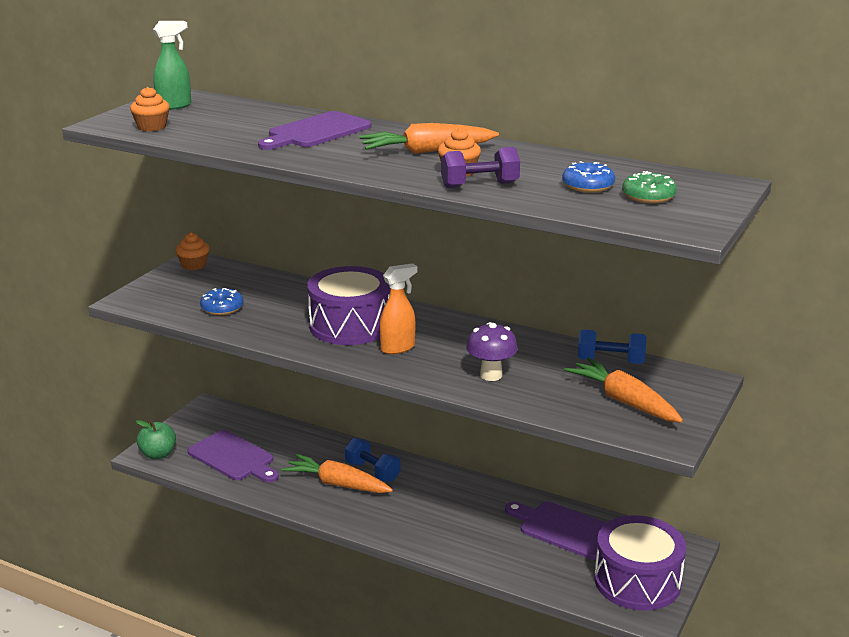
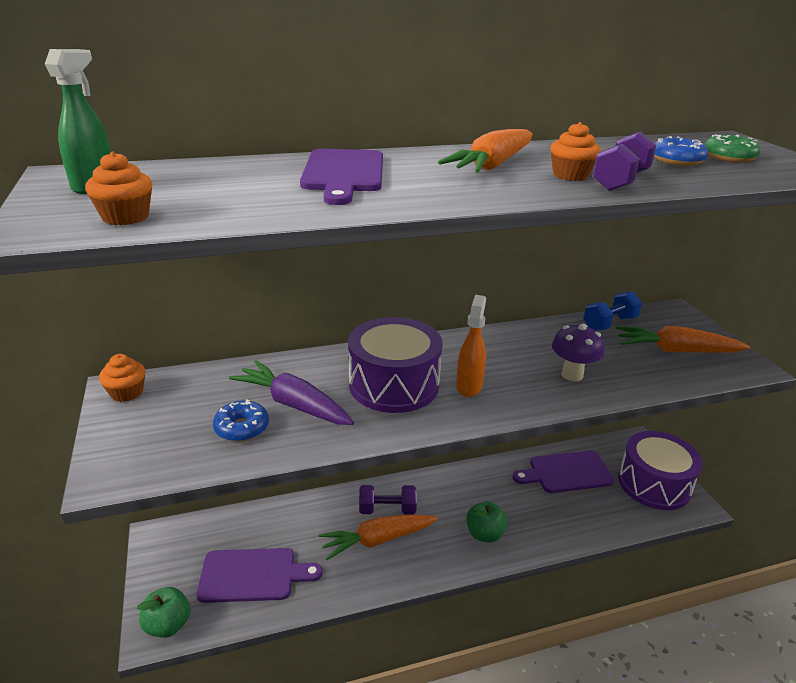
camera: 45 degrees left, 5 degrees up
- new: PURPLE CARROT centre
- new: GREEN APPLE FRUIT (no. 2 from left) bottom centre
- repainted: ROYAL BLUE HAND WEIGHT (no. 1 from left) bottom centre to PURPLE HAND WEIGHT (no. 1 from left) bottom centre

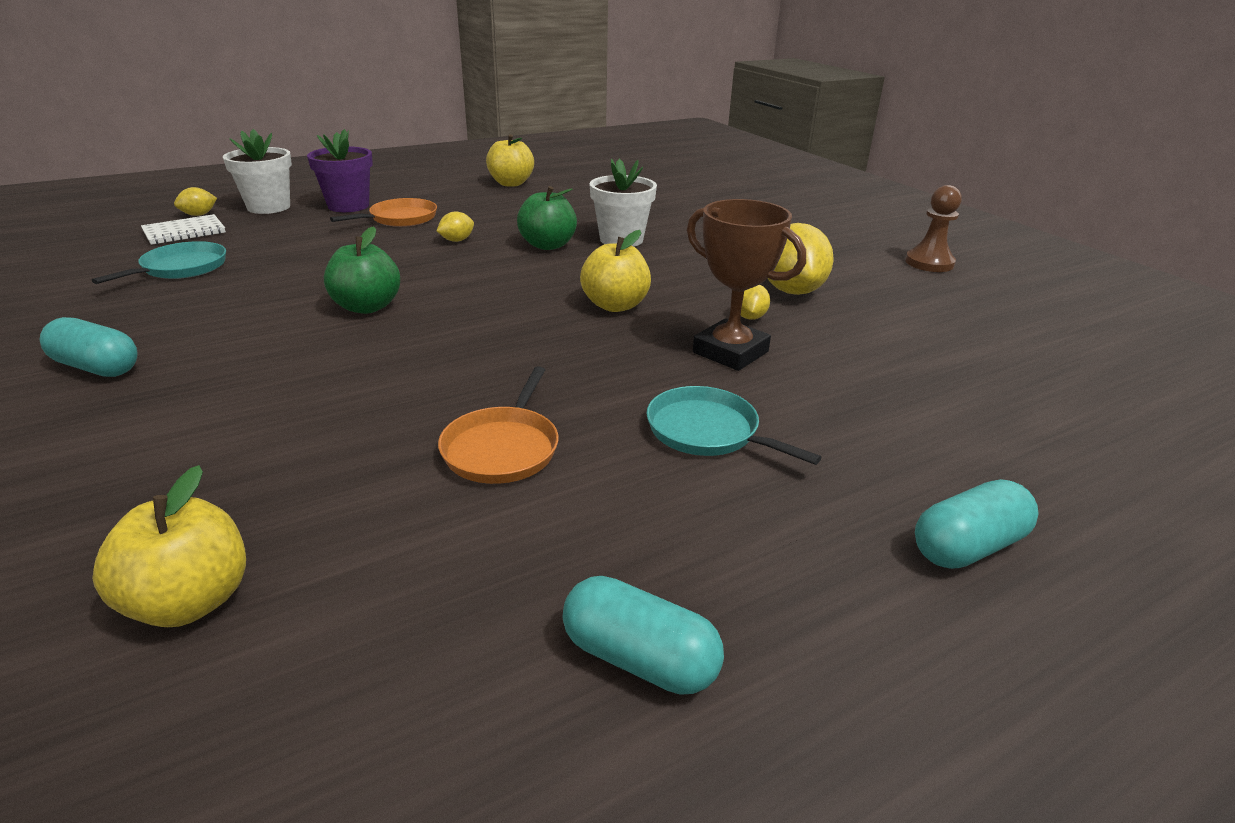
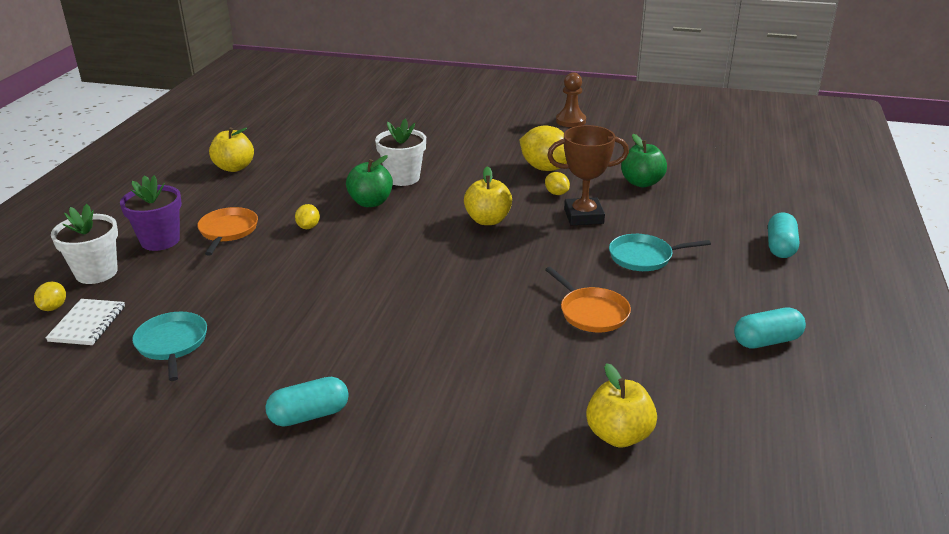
camera: 45 degrees left, 0 degrees up
- shifted: GREEN APPLE FRUIT (no. 1 from left in the first image) top left to GREEN APPLE FRUIT (no. 2 from left) top right

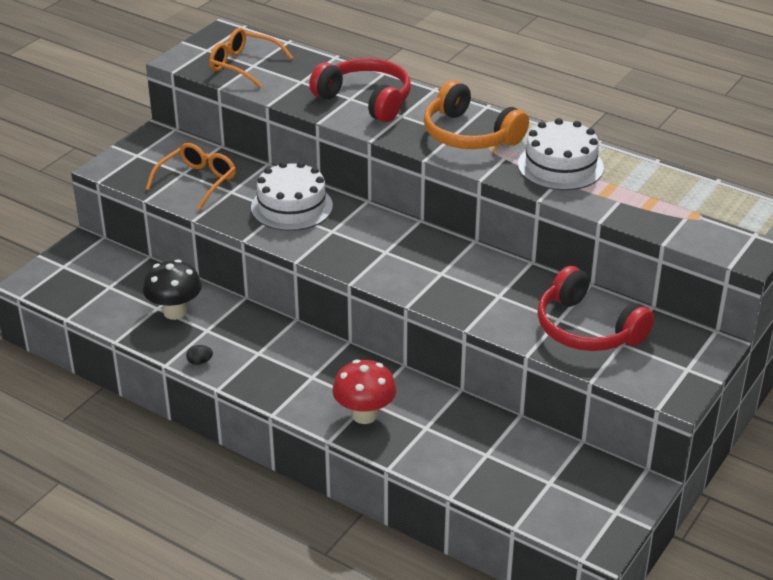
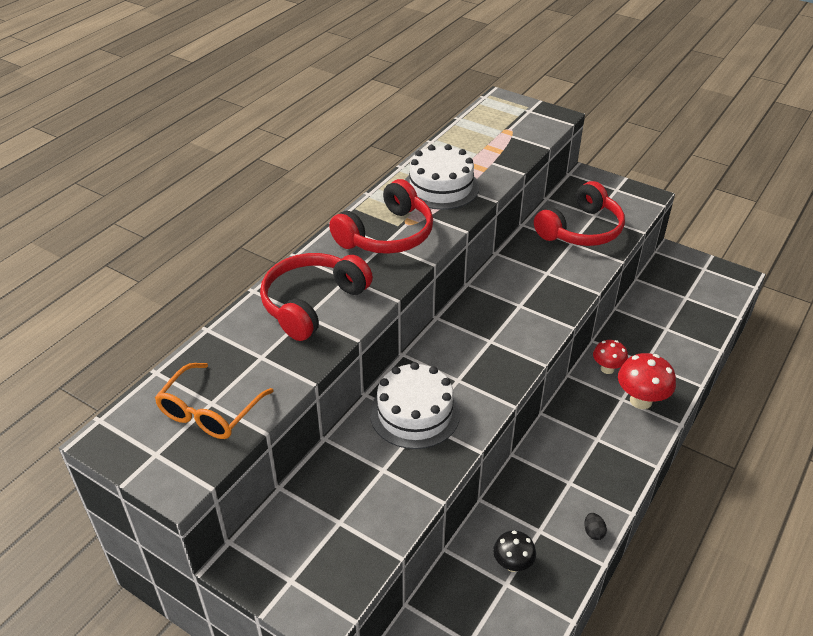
camera: 90 degrees left, 5 degrees up
- gone: ORANGE SPECTACLES (no. 1 from left) top left
- new: SCARLET TOADSTOOL (no. 1 from left) middle right
- repainted: ORANGE OVER-EAR HEADPHONES top centre to SCARLET OVER-EAR HEADPHONES (no. 2 from left) centre
- scaled: JET-BLACK TOADSTOOL middle left = bottom centre x0.64

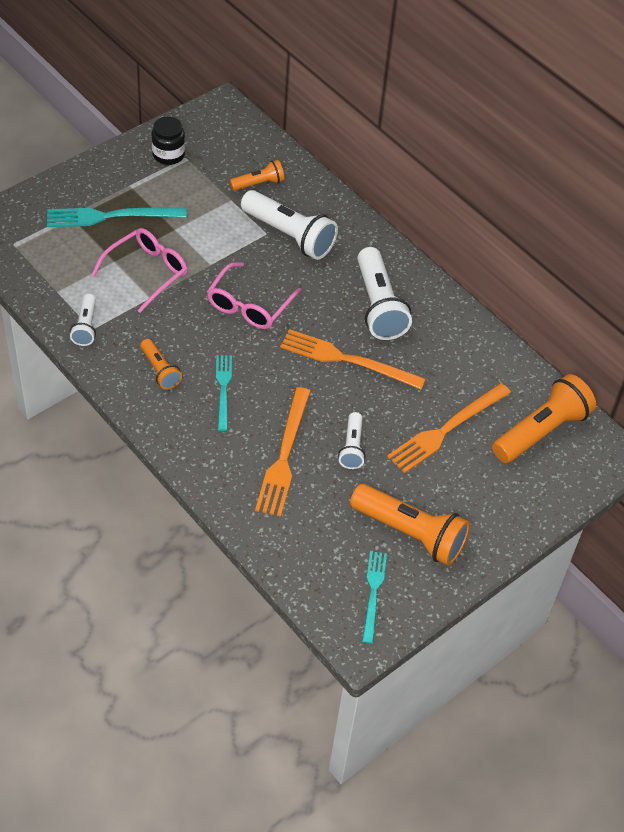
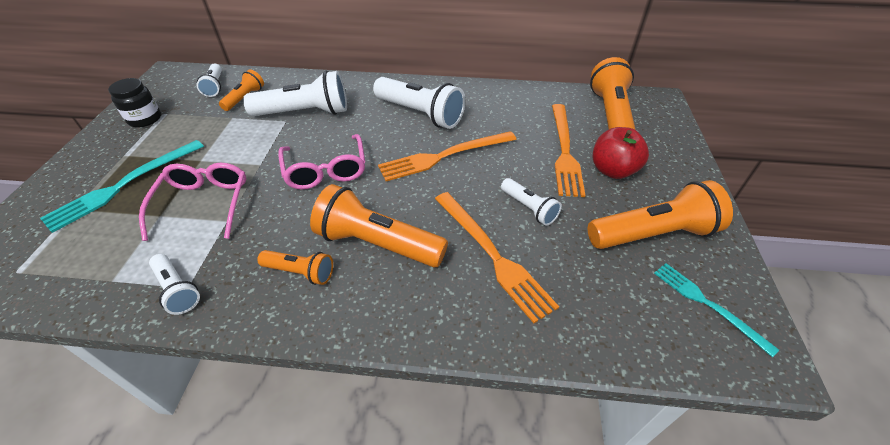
camera: 40 degrees left, 5 degrees down
- new: WHITE TORCH (no. 2 from left) top left
- new: SCARLET APPLE FRUIT middle right
- swapped: AQUA TABLE FORK (no. 2 from left) centre to ORANGE TORCH (no. 3 from left) centre

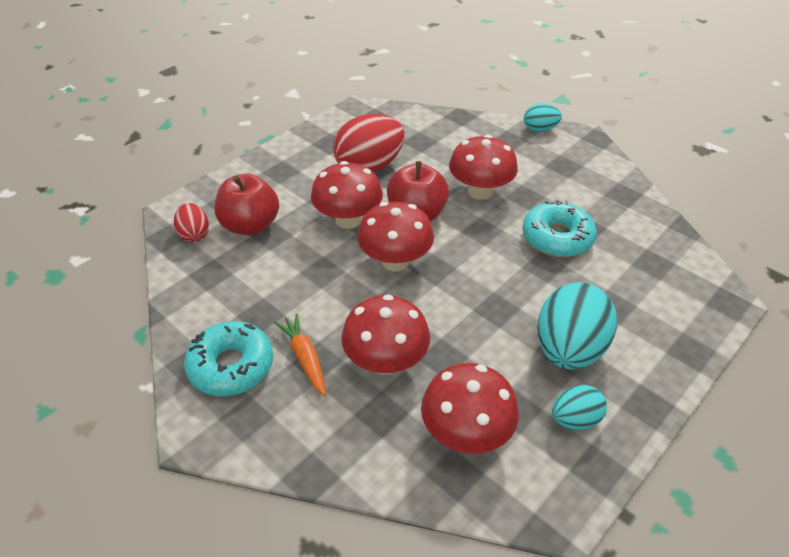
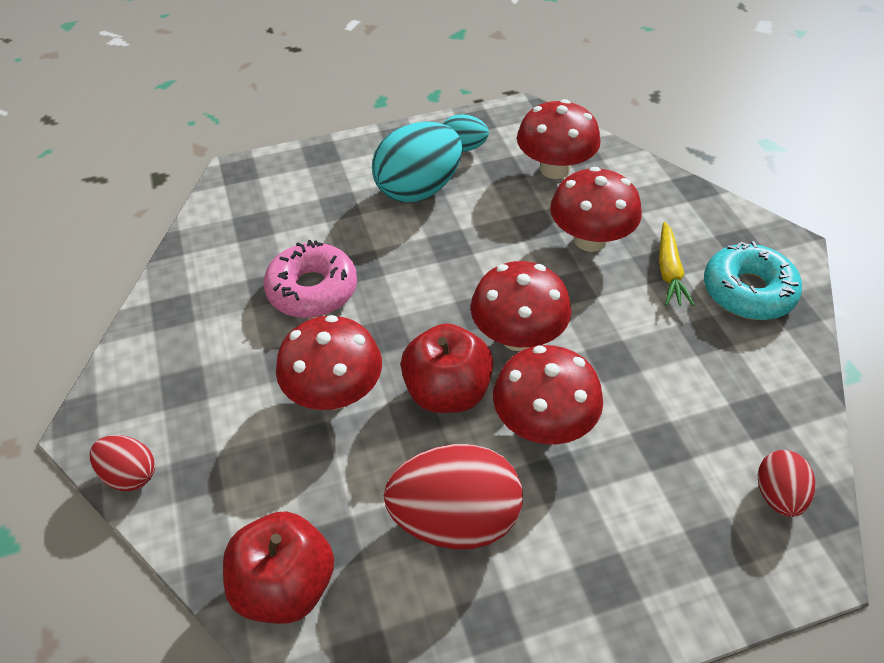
camera: 150 degrees left, 5 degrees up
- shifted: SCARLET APPLE FRUIT (no. 1 from left) middle left to bottom left
- repainted: ORANGE CARROT centre to BRIGHT YELLOW CARROT middle right
- repainted: AQUA GLAZED DONUT (no. 2 from left) middle right to ROSY GLAZED DONUT centre
- repainted: AQUA EGG (no. 1 from left) top right to SCARLET EGG (no. 1 from left) bottom left

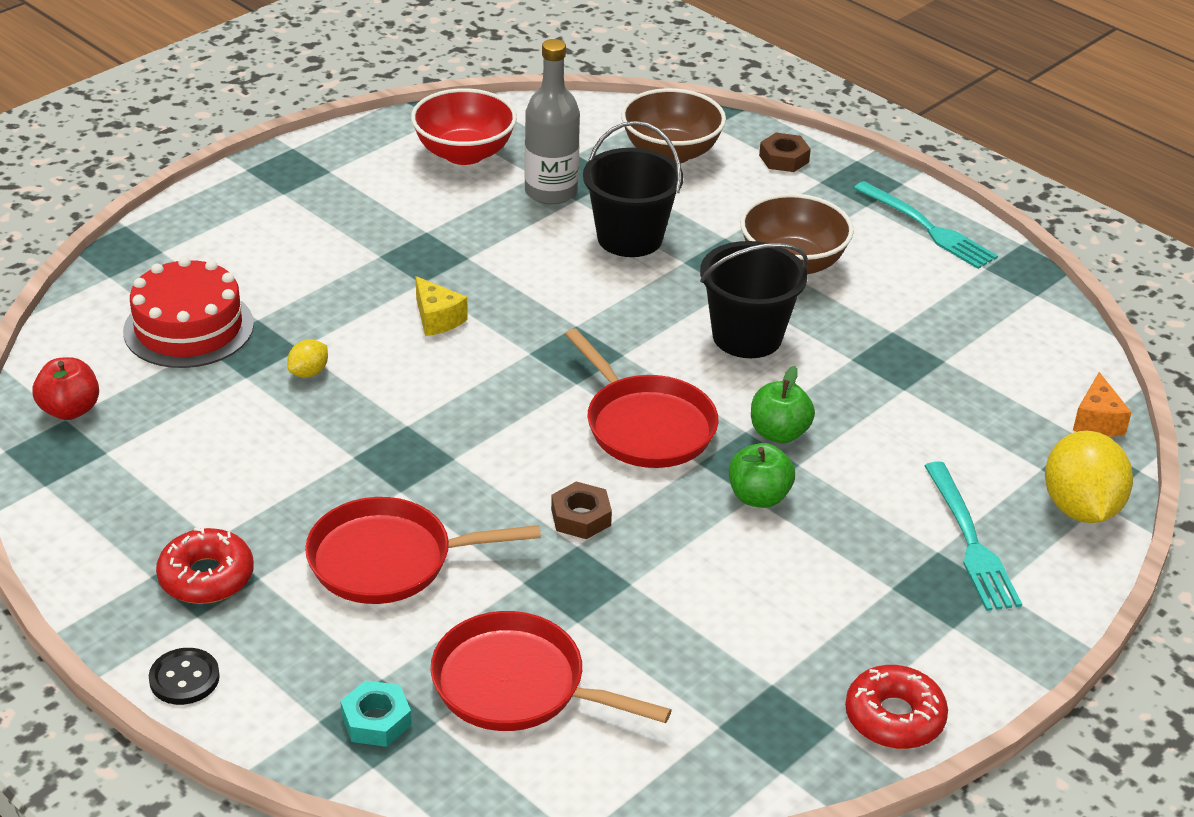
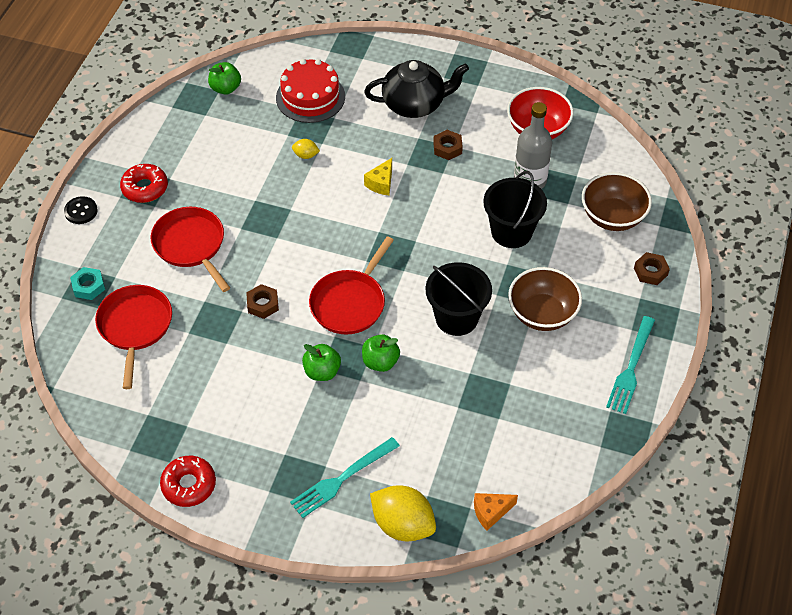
camera: 65 degrees right, 15 degrees up
- new: JET-BLACK TEA POT top centre
- new: RUSSET HEXAGON NUT (no. 2 from left) top centre
- repainted: SCARLET APPLE FRUIT middle left to GREEN APPLE FRUIT (no. 1 from left) top left
- rotated: BRIGHT YELLOW CITRUS FRUIT (no. 2 from left) middle right = bottom centre 60 degrees clockwise

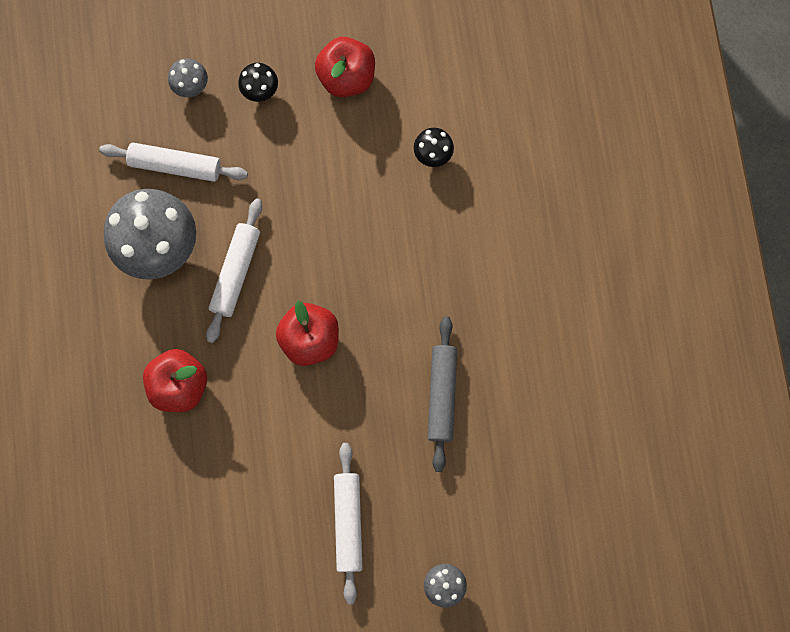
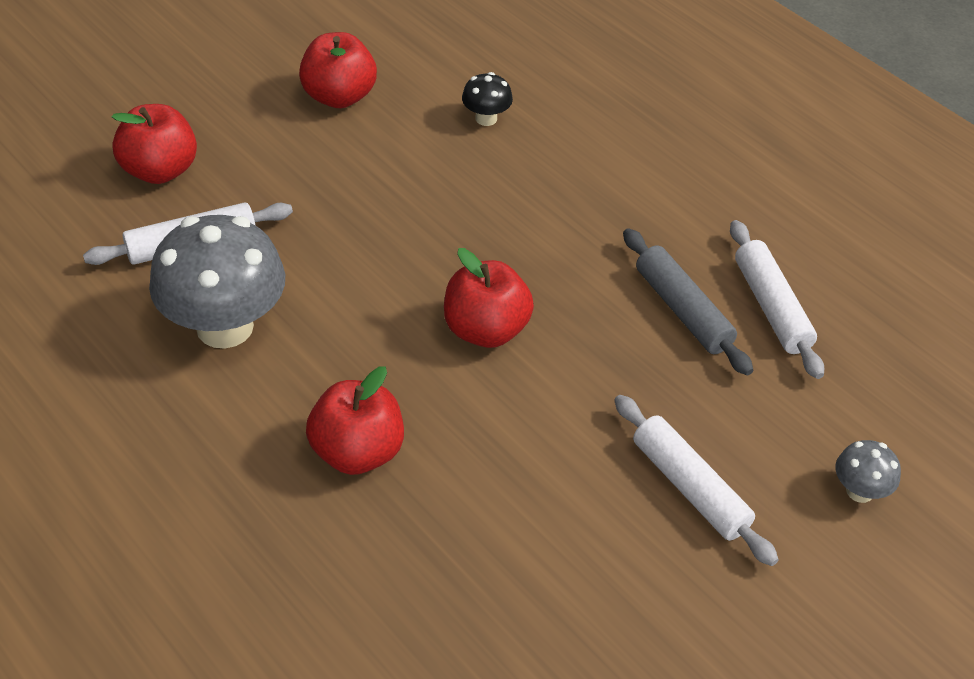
camera: 35 degrees left, 30 degrees down
- gone: JET-BLACK TOADSTOOL (no. 1 from left) top left
- shifted: WHITE ROLLING PIN (no. 2 from left in the first image) middle left to WHITE ROLLING PIN (no. 3 from left) middle right
- swapped: GRAY TOADSTOOL (no. 2 from left) top left to SCARLET APPLE FRUIT (no. 1 from left) top left

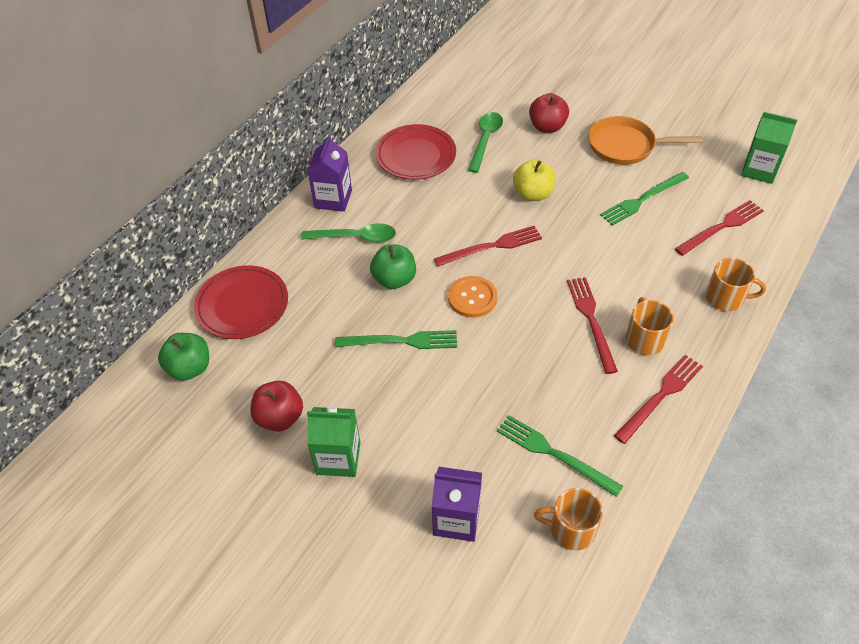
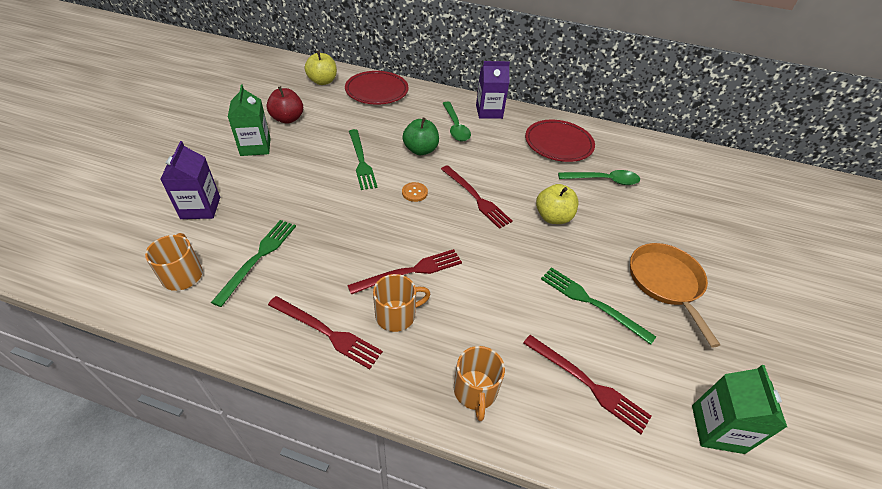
camera: 70 degrees right, 5 degrees down
- gone: SCARLET APPLE FRUIT (no. 2 from left) top centre
- repainted: GREEN APPLE FRUIT (no. 1 from left) middle left to BRIGHT YELLOW APPLE FRUIT (no. 1 from left) top centre
- scaled: ORANGE BUTTON centre = centre x0.62

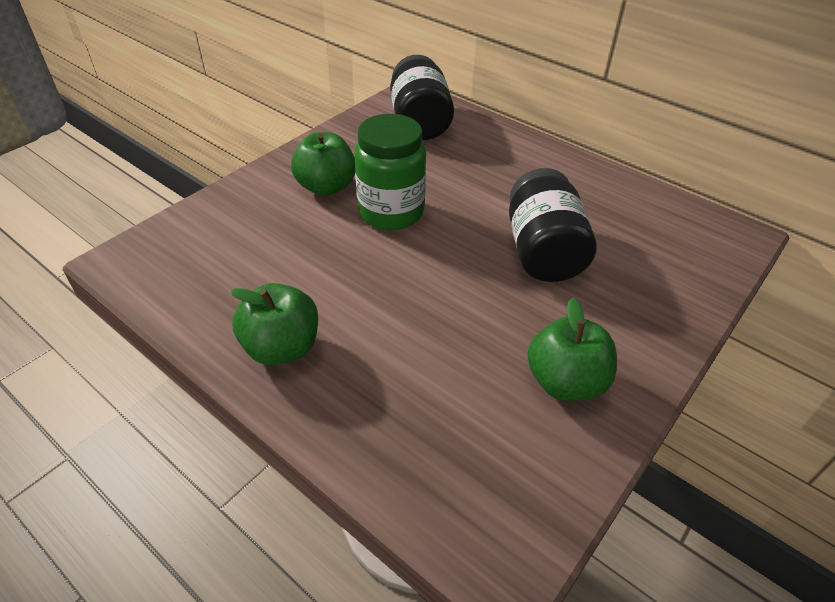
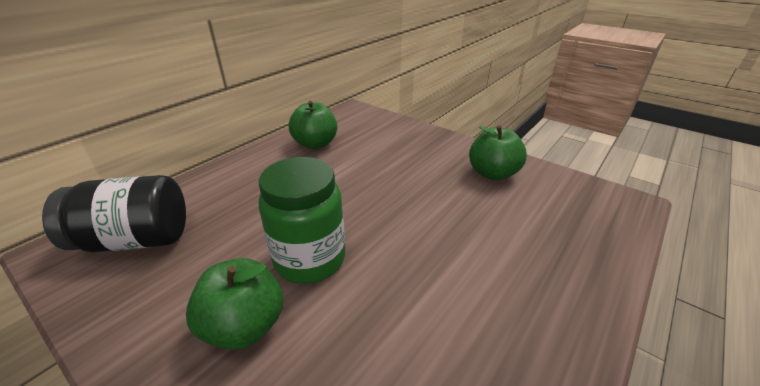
camera: 90 degrees left, 10 degrees down
- gone: JET-BLACK JAM JAR (no. 2 from left) centre
- shifted: GREEN APPLE FRUIT (no. 1 from left in the first image) middle left to GREEN APPLE FRUIT (no. 2 from left) top centre

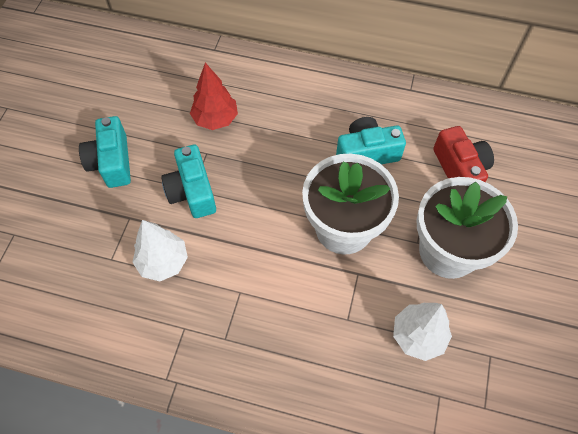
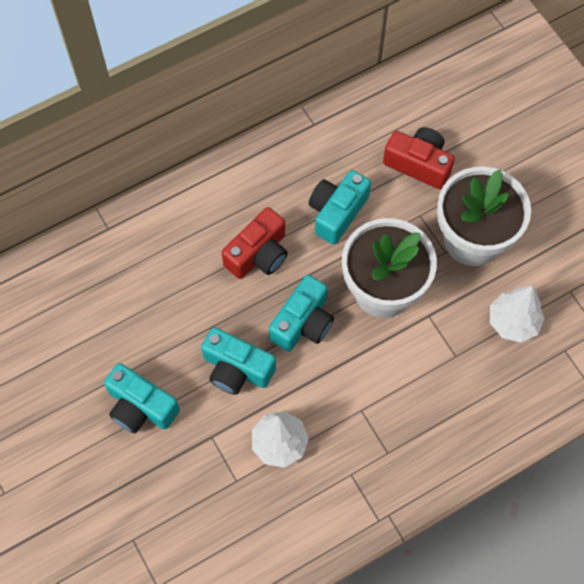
camera: 45 degrees left, 5 degrees up
- gone: SCARLET TREE top centre
- new: SCARLET CAMERA (no. 1 from left) centre
- new: AQUA CAMERA (no. 3 from left) centre

